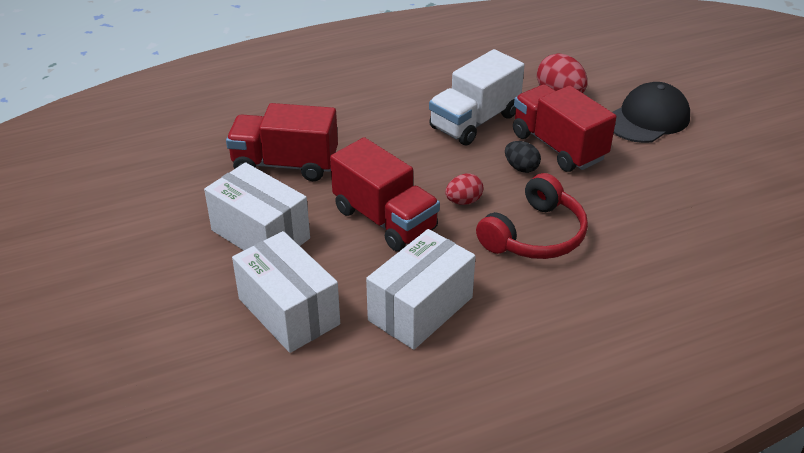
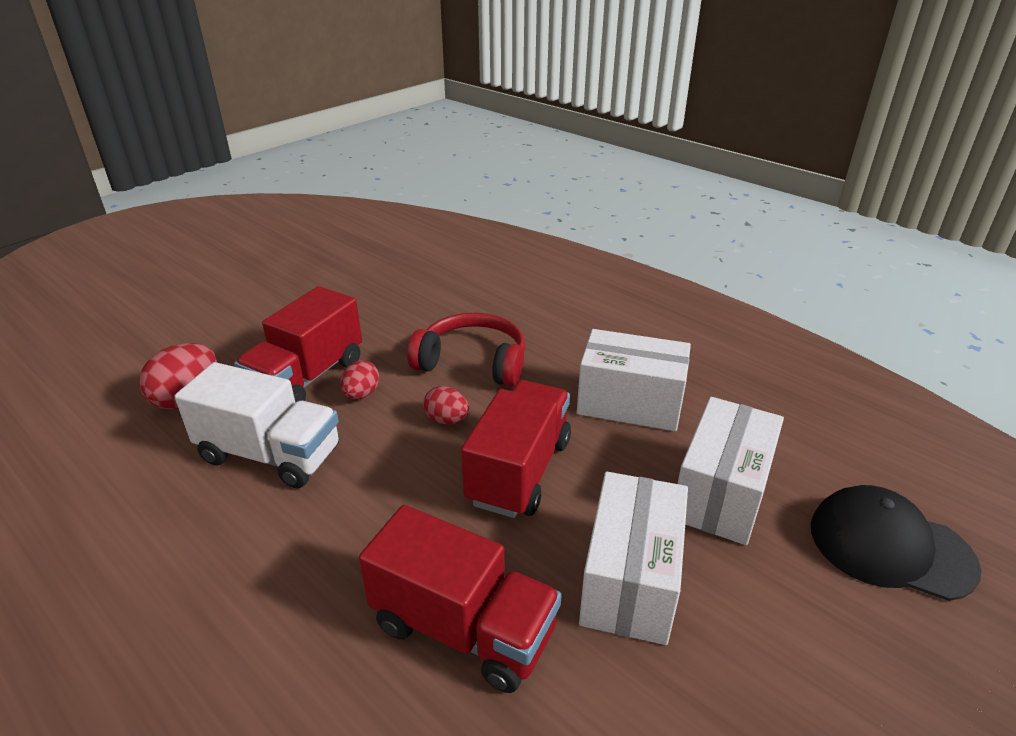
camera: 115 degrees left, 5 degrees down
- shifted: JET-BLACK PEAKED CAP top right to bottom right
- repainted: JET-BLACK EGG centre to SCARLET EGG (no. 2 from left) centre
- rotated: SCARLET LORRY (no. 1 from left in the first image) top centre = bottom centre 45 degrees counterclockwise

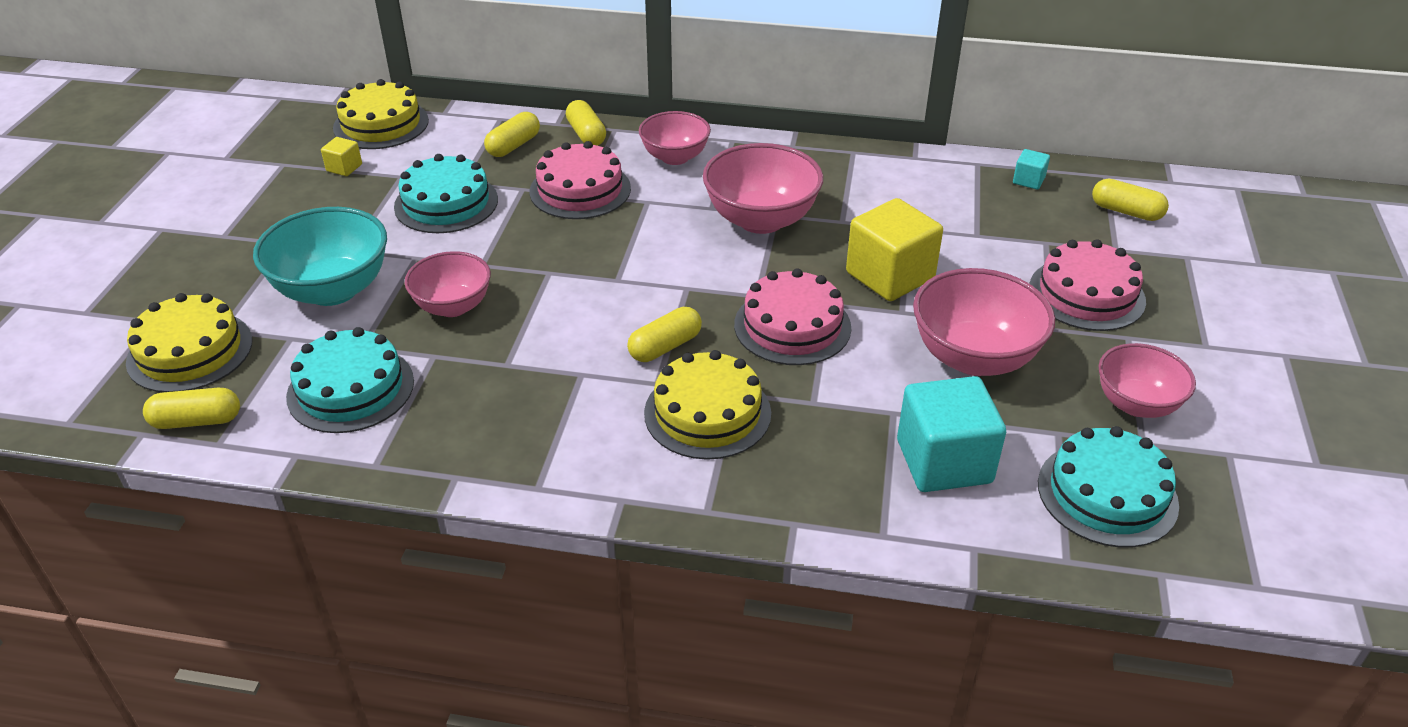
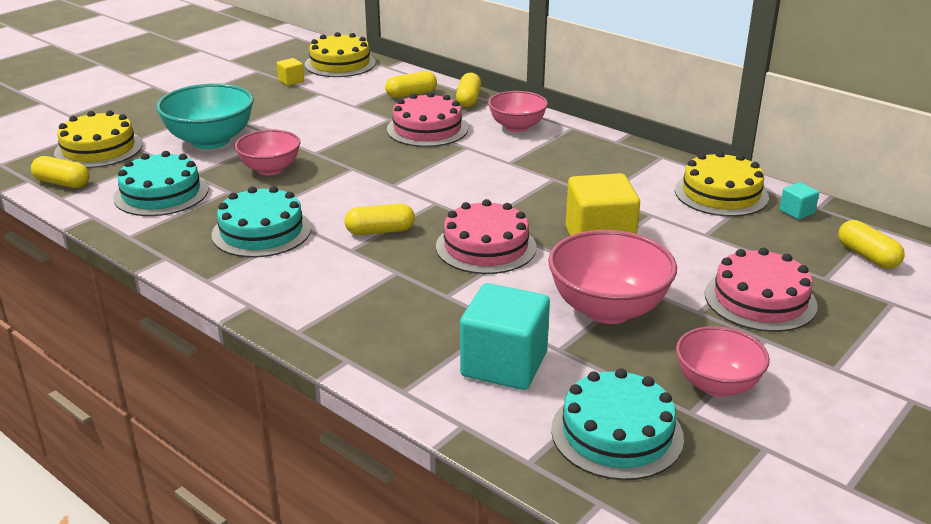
camera: 30 degrees right, 10 degrees down
- gone: ROSY BOWL (no. 3 from left) top centre
- shifted: AQUA LAYER CAKE (no. 2 from left) top left to middle left
- shifted: BRIGHT YELLOW LAYER CAKE (no. 3 from left) centre to middle right

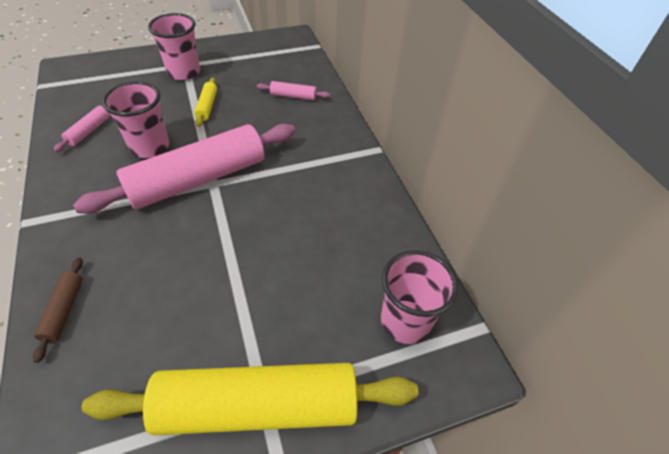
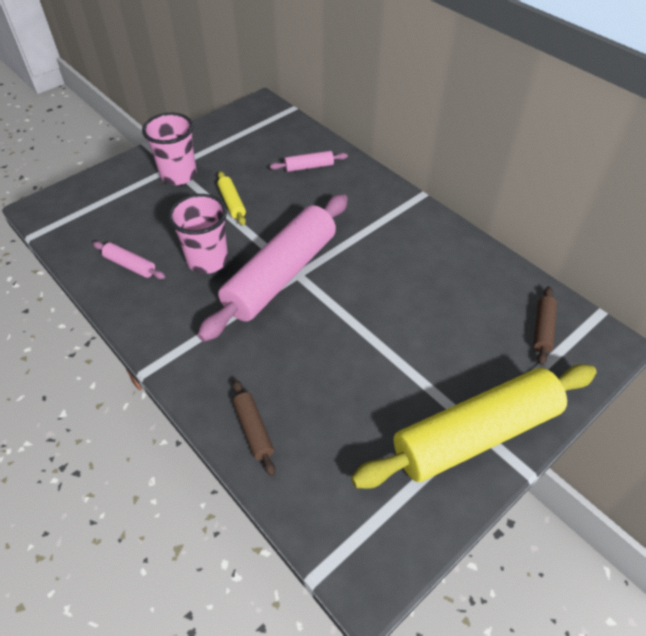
camera: 20 degrees left, 0 degrees up
- swapped: ROSY TUMBLER (no. 3 from left) centre to RUSSET ROLLING PIN (no. 2 from left) middle right
- rotated: ROSY ROLLING PIN (no. 1 from left) top left = middle left 60 degrees counterclockwise

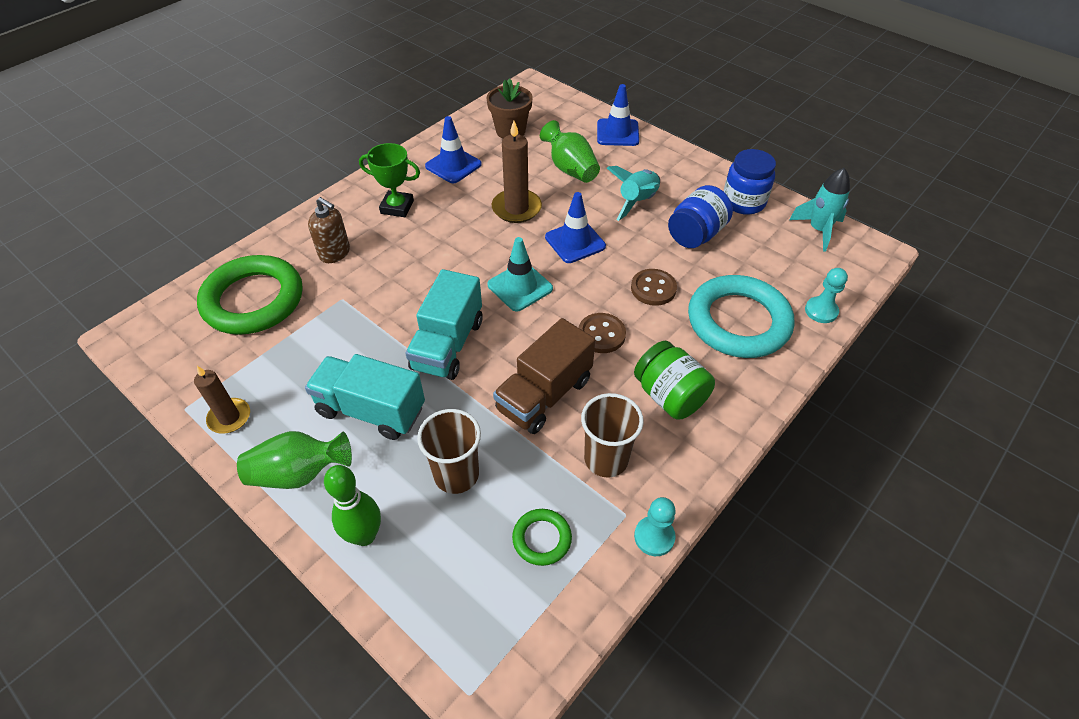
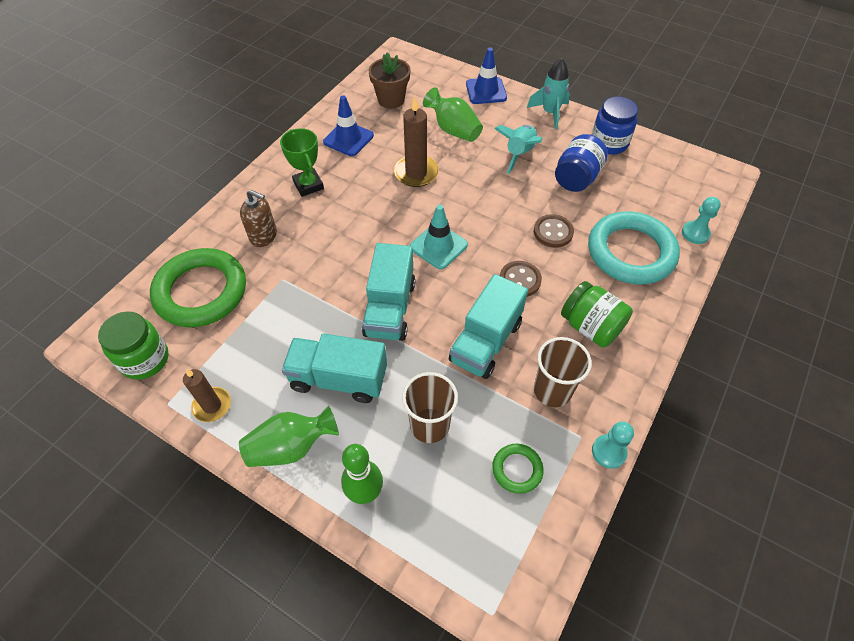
camera: 10 degrees left, 5 degrees up
- gone: ROYAL BLUE TRAFFIC CONE (no. 2 from left) top centre
- new: GREEN JAM JAR (no. 1 from left) middle left
- shifted: AQUA SPACESHIP (no. 2 from left) top right to top centre
- repainted: RUSSET LORRY centre to AQUA LORRY (no. 3 from left) centre
- rotated: GREEN PRIZE CUP top centre = top centre 60 degrees clockwise

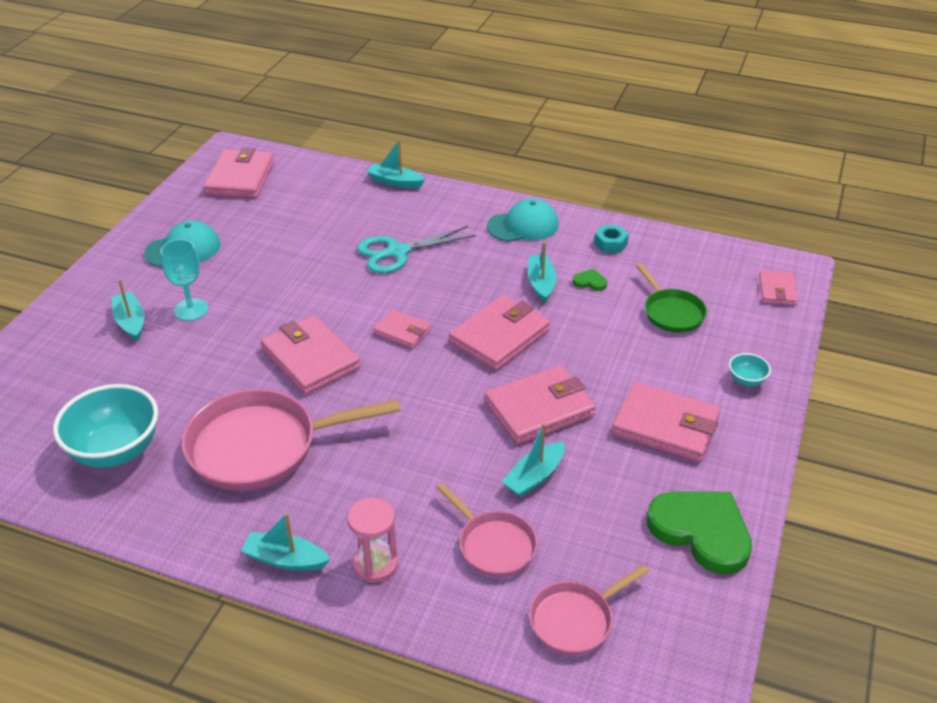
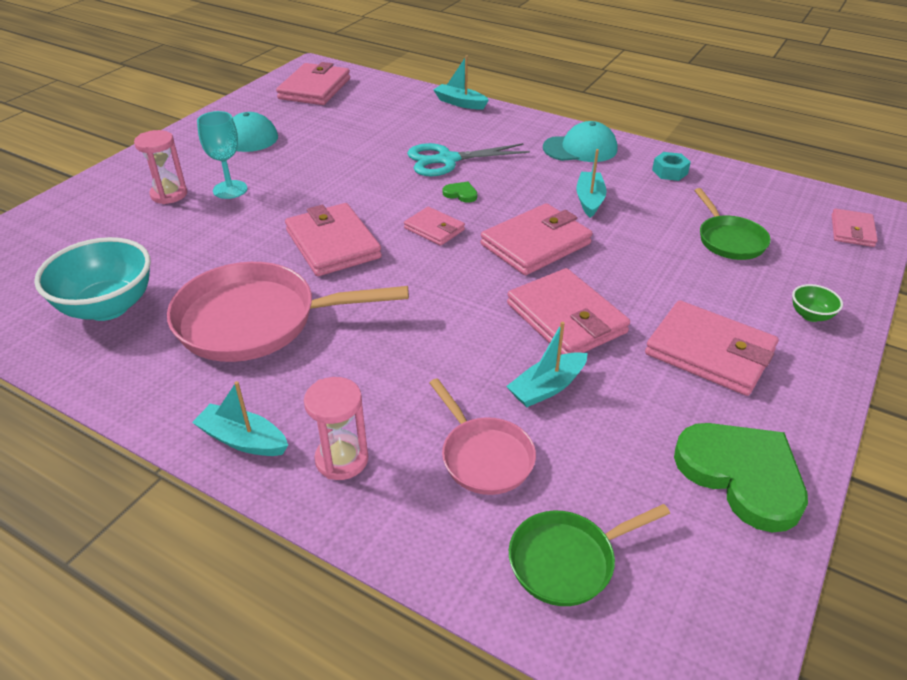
camera: 10 degrees right, 0 degrees up
- shifted: GREEN LOVE HEART (no. 1 from left) centre to top centre
- swapped: AQUA BOAT (no. 1 from left) middle left to ROSY SAND TIMER (no. 1 from left) top left
- repainted: ROSY PAN (no. 3 from left) bottom centre to GREEN PAN (no. 1 from left) bottom centre
- repainted: AQUA BOWL (no. 2 from left) middle right to GREEN BOWL middle right
- rotated: ROSY BILLFOLD (no. 5 from left) centre = centre 75 degrees clockwise

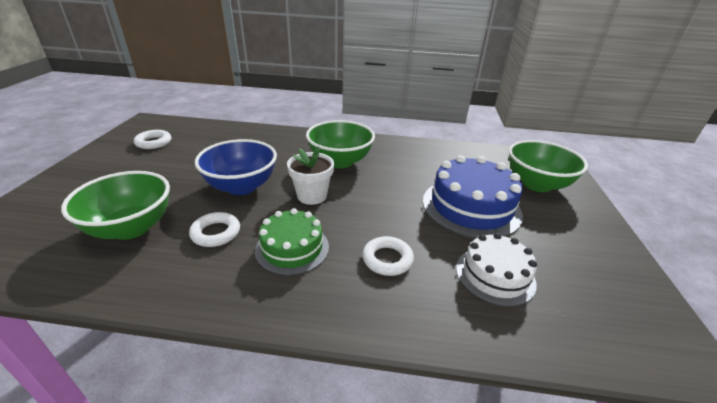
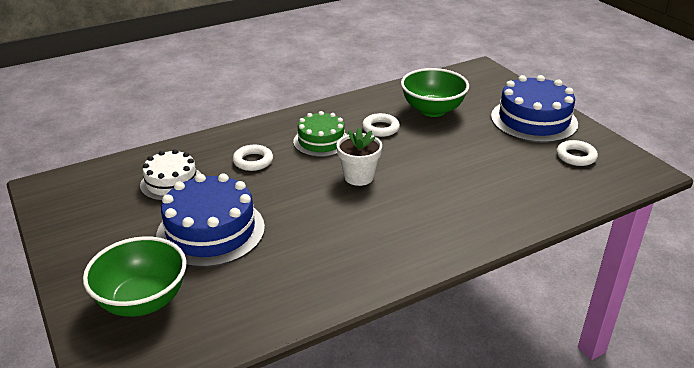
camera: 145 degrees right, 0 degrees up
- gone: ROYAL BLUE BOWL middle left
- gone: GREEN BOWL (no. 2 from left) centre
- new: ROYAL BLUE LAYER CAKE (no. 2 from left) top right

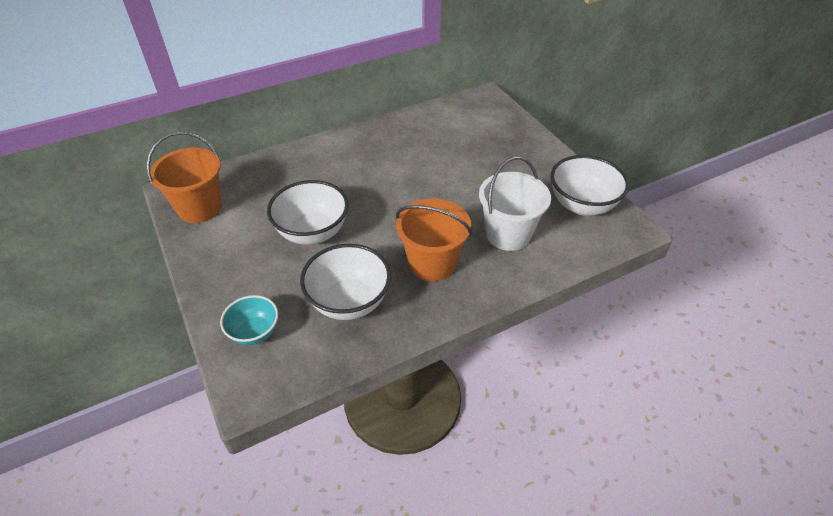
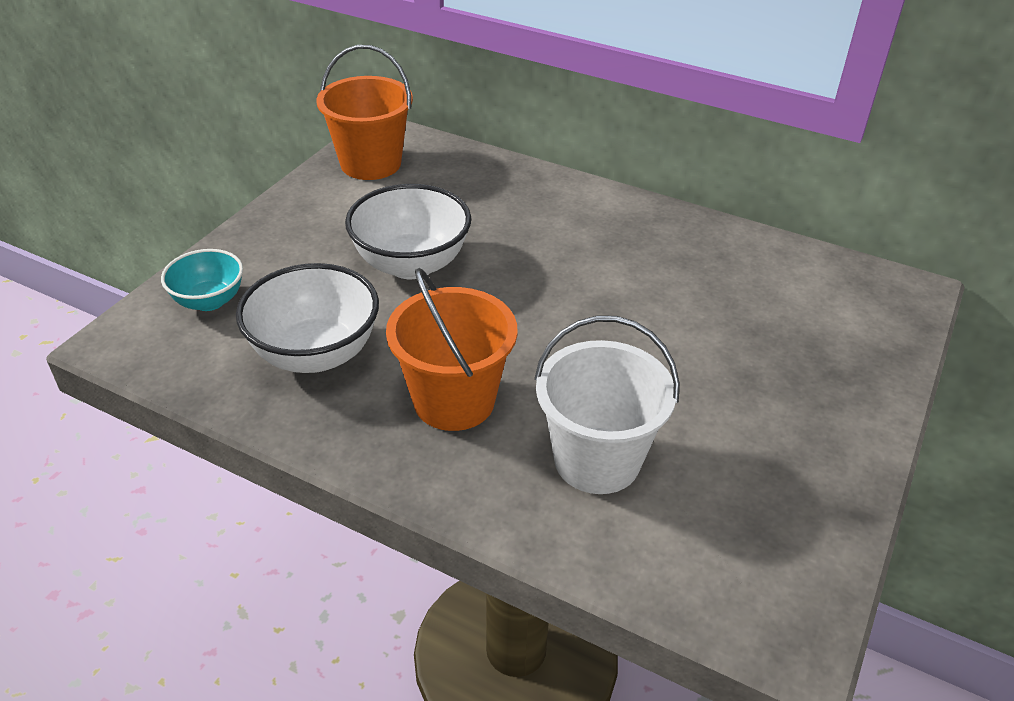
camera: 55 degrees right, 5 degrees down
- gone: WHITE BOWL (no. 3 from left) middle right

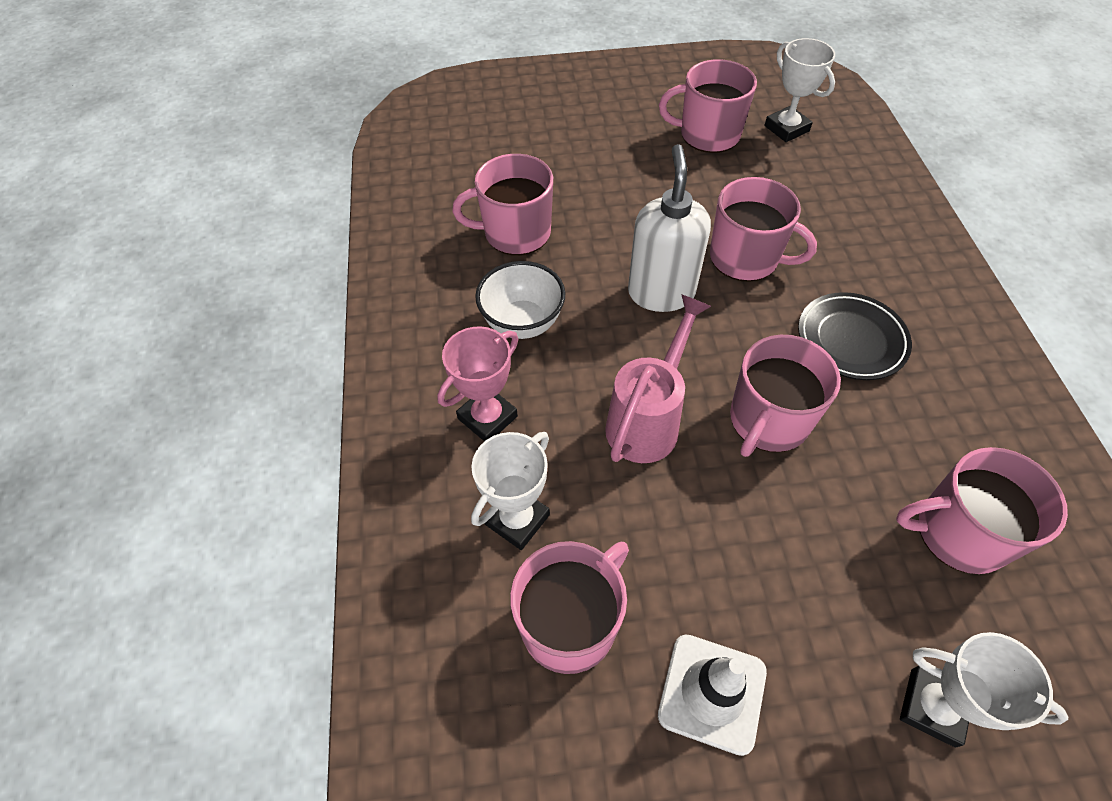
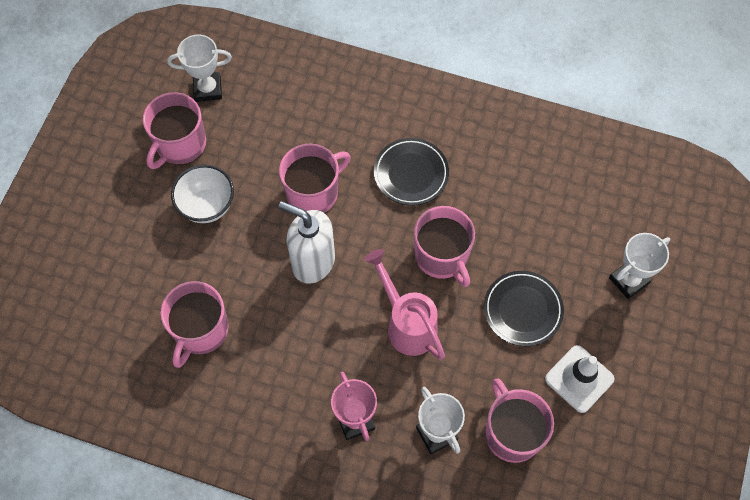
camera: 65 degrees left, 10 degrees up
- gone: ROSY TEA MUG (no. 6 from left) middle right
- new: JET-BLACK DINNER PLATE (no. 2 from left) middle right
- shifted: WHITE BOWL centre to middle left

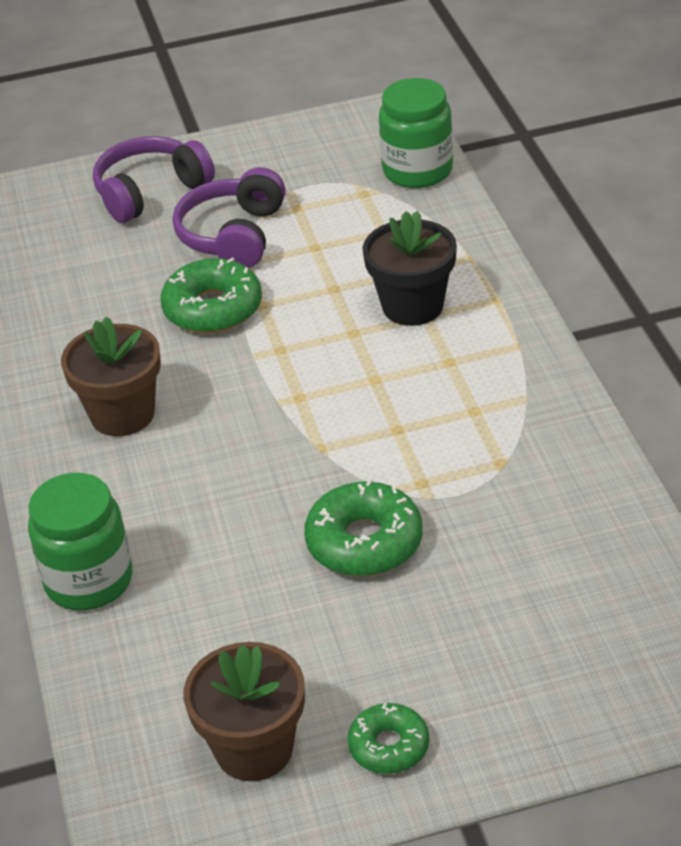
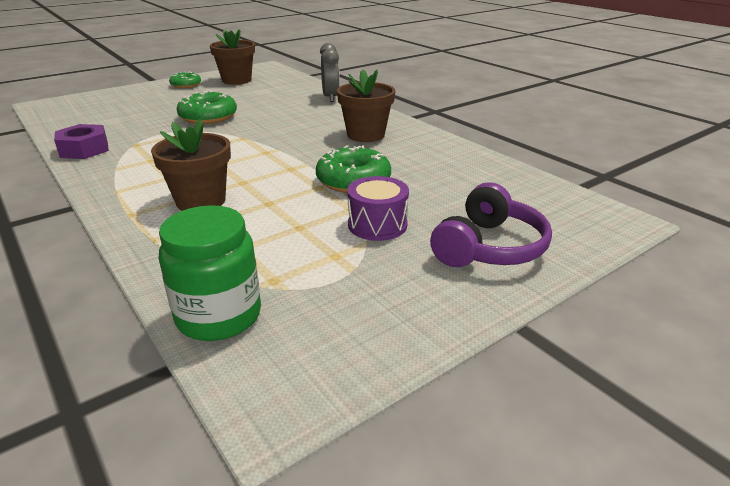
camera: 155 degrees right, 10 degrees down
- new: PURPLE HEXAGON NUT top left
- swapped: GREEN JAM JAR (no. 1 from left) middle left to GRAY ALARM CLOCK top centre
- swapped: PURPLE OVER-EAR HEADPHONES (no. 2 from left) top centre to PURPLE SNARE DRUM centre
- repainted: JET-BLACK POTTED PLANT top centre to RUSSET POTTED PLANT (no. 1 from left) middle left

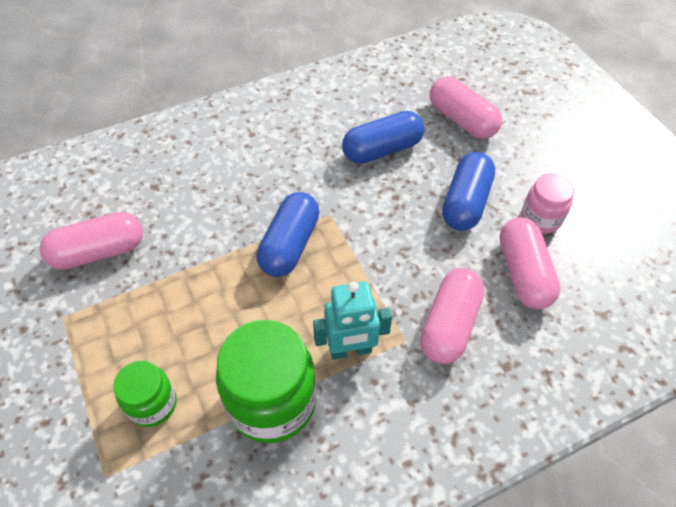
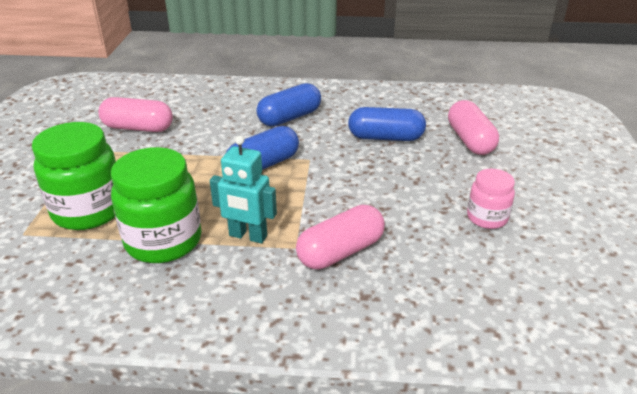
camera: 30 degrees right, 20 degrees down
- gone: ROSY CAPSULE (no. 4 from left) middle right
- shifted: ROYAL BLUE CAPSULE (no. 3 from left in the first image) middle right to ROYAL BLUE CAPSULE (no. 2 from left) top centre
- scaled: GREEN JAM JAR (no. 1 from left) bottom left = middle left x1.79

